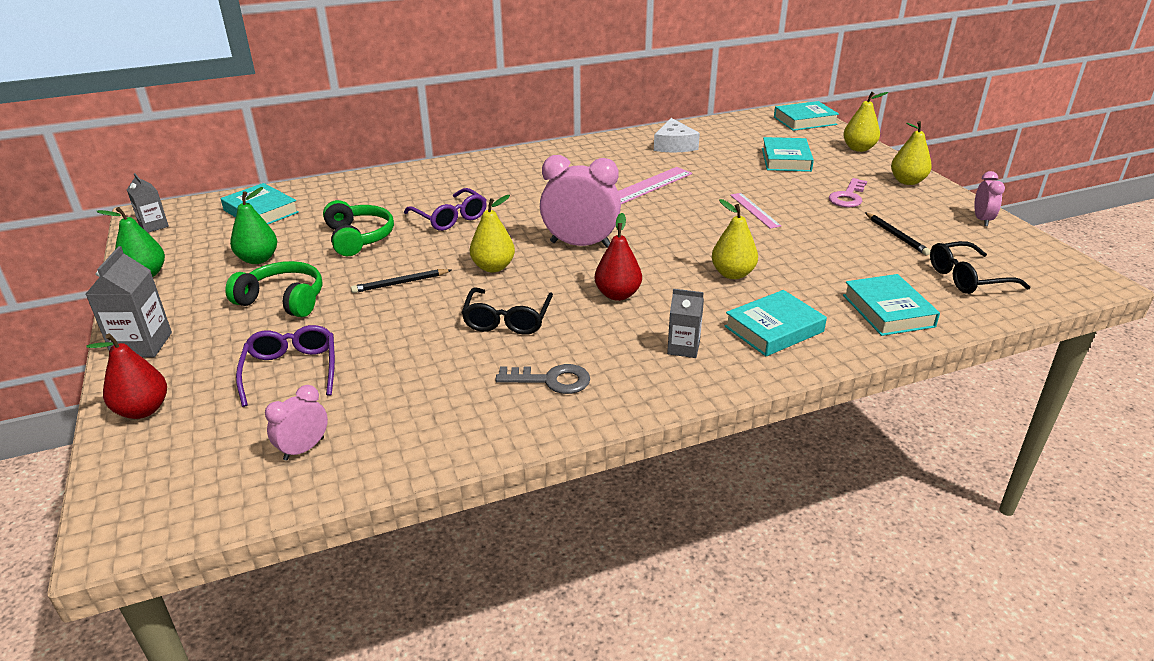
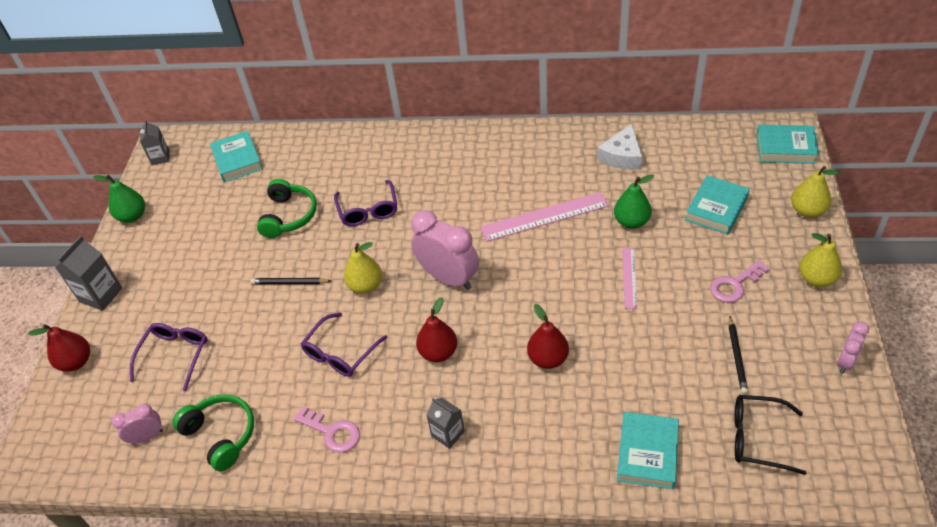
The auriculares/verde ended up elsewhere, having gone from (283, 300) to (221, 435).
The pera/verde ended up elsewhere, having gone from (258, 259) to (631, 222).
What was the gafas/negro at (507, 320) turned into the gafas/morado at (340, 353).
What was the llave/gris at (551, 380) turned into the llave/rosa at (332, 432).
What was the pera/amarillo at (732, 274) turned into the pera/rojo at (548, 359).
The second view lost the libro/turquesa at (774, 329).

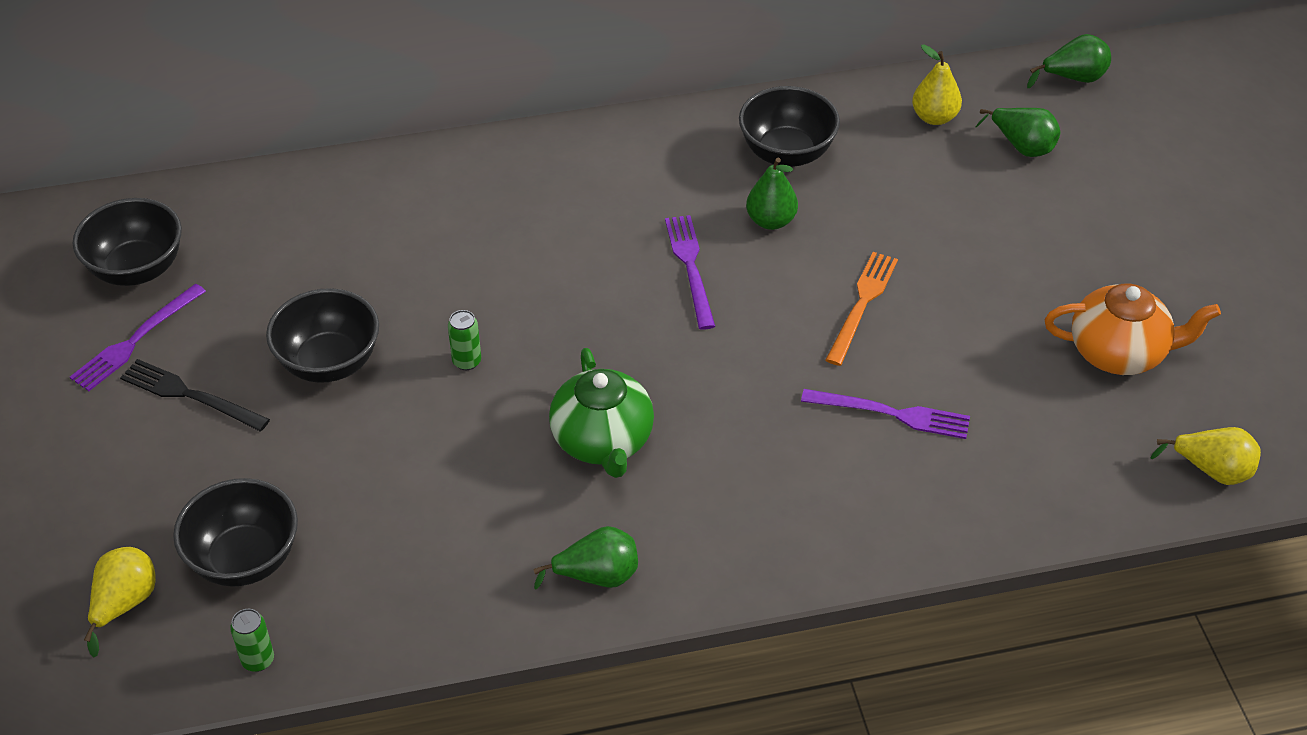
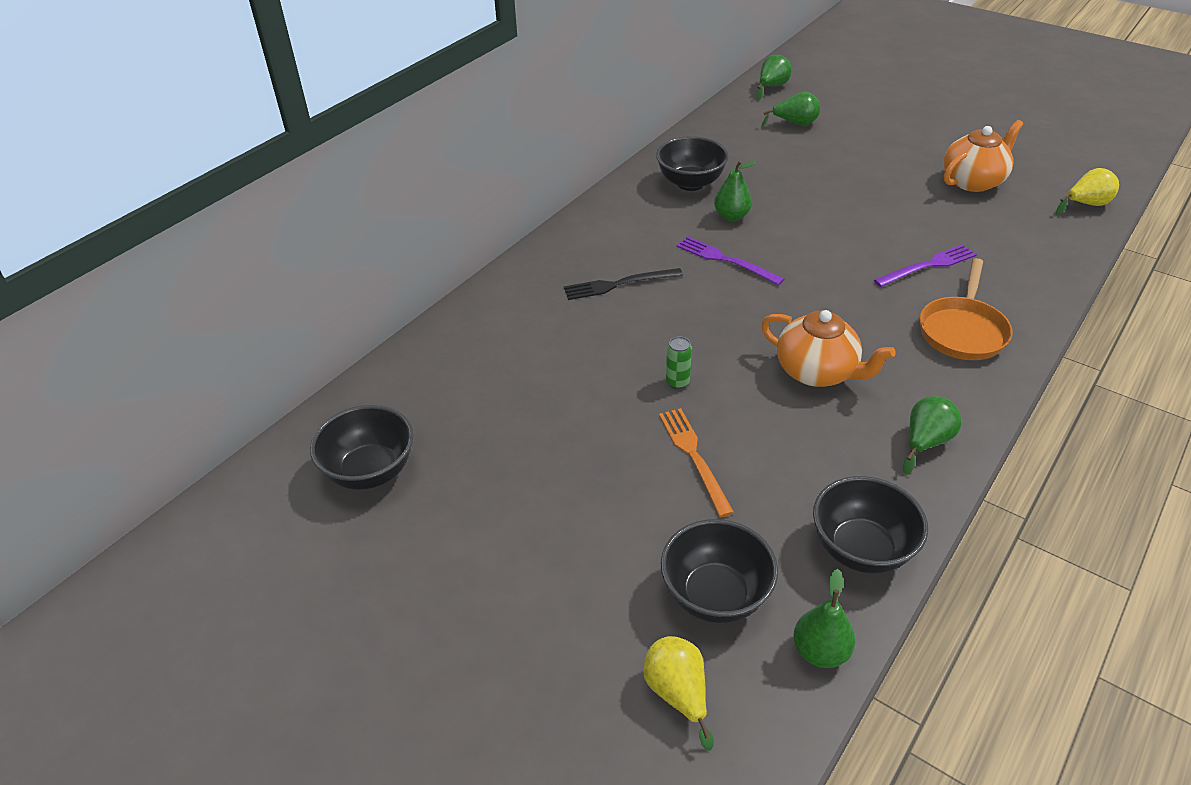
The second view lost the tenedor/morado at (135, 340).
The tenedor/negro ended up elsewhere, having gone from (190, 395) to (618, 284).
Where the lata/verde stood at (258, 660), the pera/verde came to stand at (820, 652).
The cuenco/negro ended up elsewhere, having gone from (329, 362) to (861, 549).
What was the tetera/verde at (603, 441) turned into the tetera/naranja at (817, 372).
The tenedor/naranja ended up elsewhere, having gone from (862, 304) to (694, 457).
The second view lost the pera/amarillo at (934, 117).
The second view gained the sartén/naranja at (962, 331).

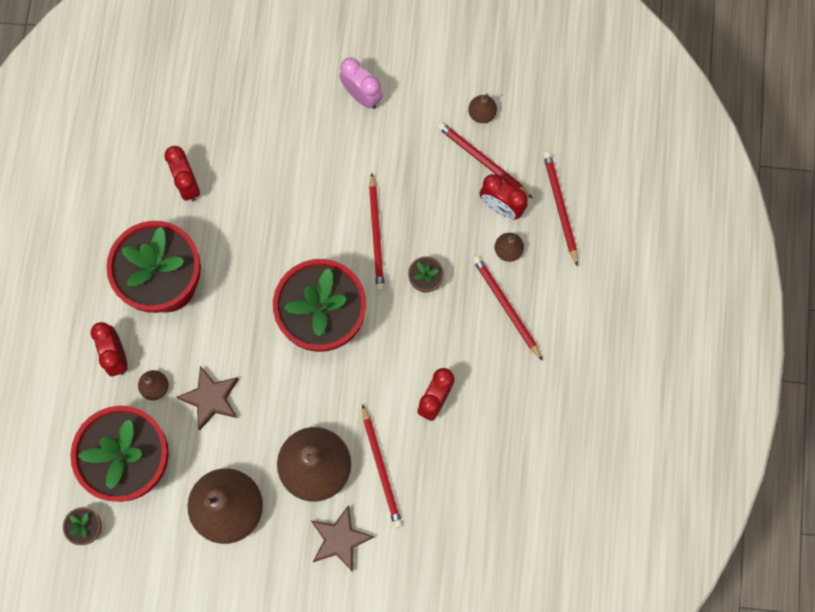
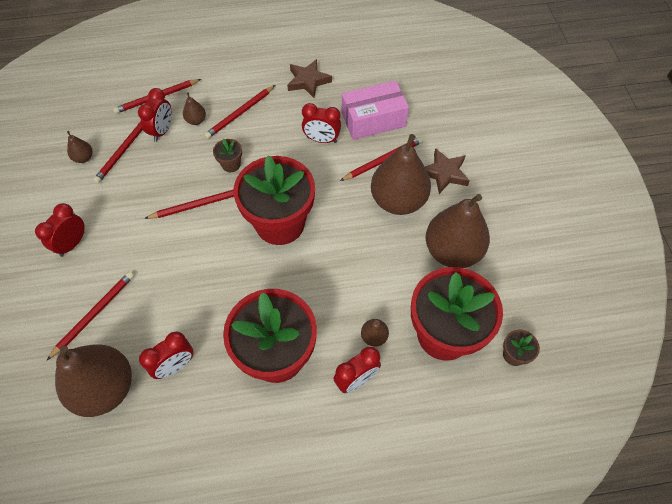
The estrella/marrón ended up elsewhere, having gone from (211, 398) to (308, 81).
What was the despertador/rosa at (362, 96) turned into the despertador/rojo at (72, 244).
The second view gained the lápiz/rojo at (94, 314).
The second view gained the pera/marrón at (105, 388).
The second view gained the caja/rosa at (373, 120).

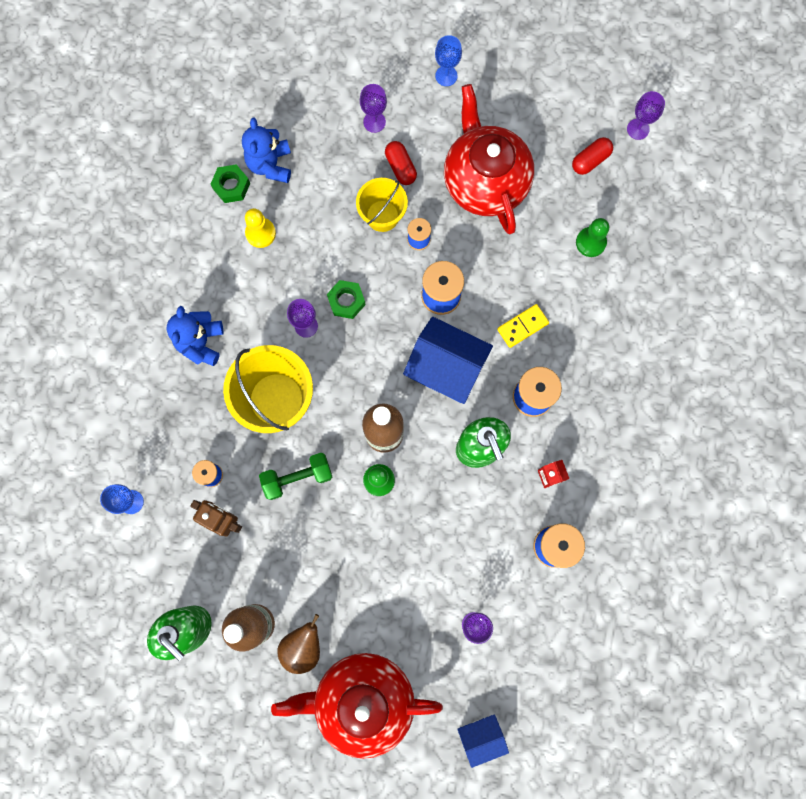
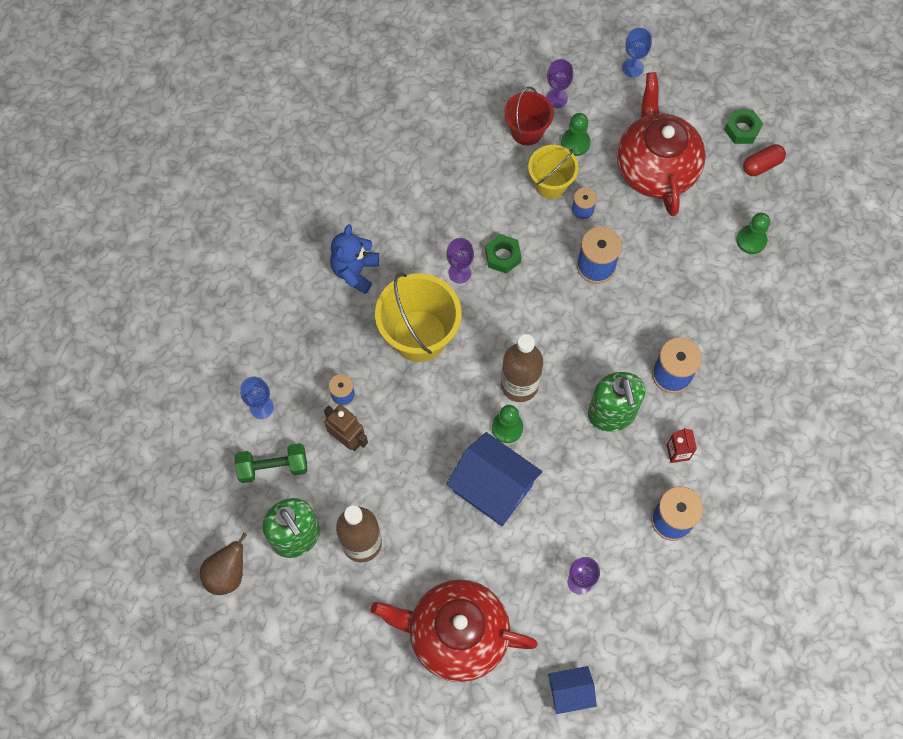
The tuerca/verde ended up elsewhere, having gone from (231, 186) to (742, 129).
The second view lost the osito/azul at (270, 164).
The second view lost the peón/amarillo at (260, 233).
The mancuerna/verde ended up elsewhere, having gone from (297, 477) to (273, 467).
The pera/marrón ended up elsewhere, having gone from (303, 646) to (227, 574).
Where the cápsula/rojo stood at (400, 167), the peón/verde came to stand at (575, 143).
The casa/azul ended up elsewhere, having gone from (446, 368) to (493, 488).
The second view lost the ficha de dominó/amarillo at (522, 326).
The second view lost the copa/morado at (638, 129).
The second view gained the balde/rojo at (527, 131).

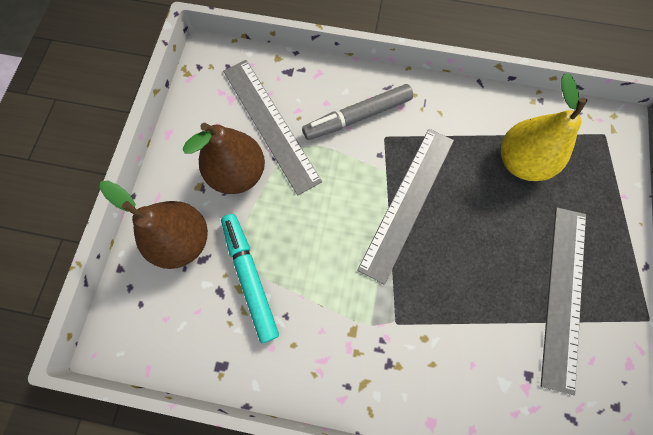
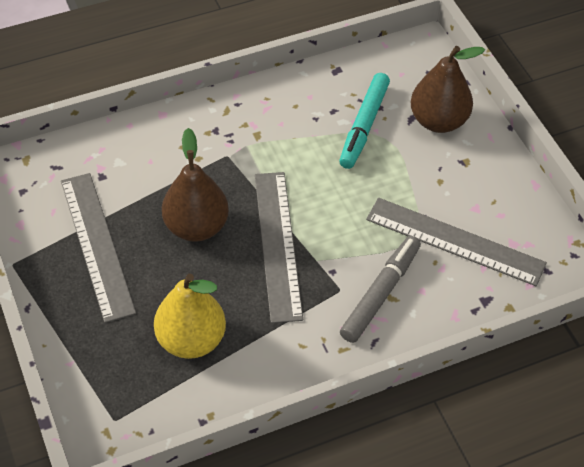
The pera/marrón ended up elsewhere, having gone from (238, 173) to (196, 227).
The rotulador/turquesa at (250, 277) ended up facing another way, 75 degrees clockwise from before.

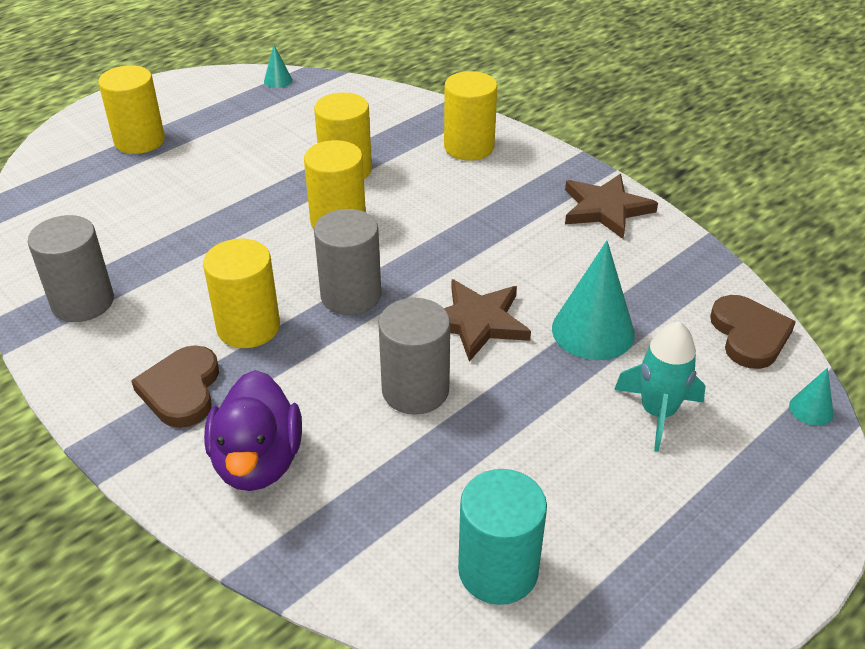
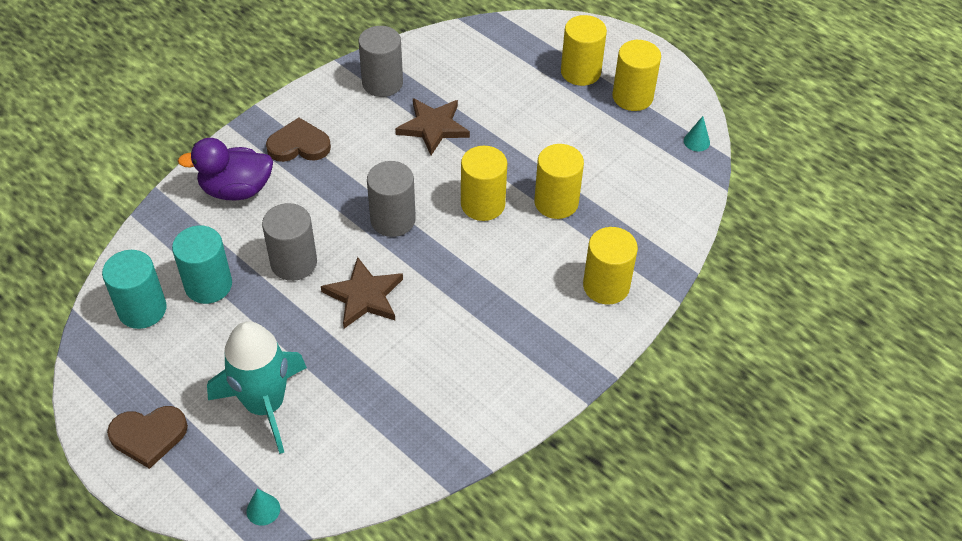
The cilindro/amarillo ended up elsewhere, having gone from (248, 327) to (632, 97).
The second view lost the cono/turquesa at (593, 331).
The estrella/marrón ended up elsewhere, having gone from (605, 209) to (433, 127).
The size of the cohete/turquesa at (658, 413) changed by a factor of 1.55.
The corazón/marrón ended up elsewhere, having gone from (749, 335) to (148, 436).
The second view gained the cilindro/turquesa at (208, 285).

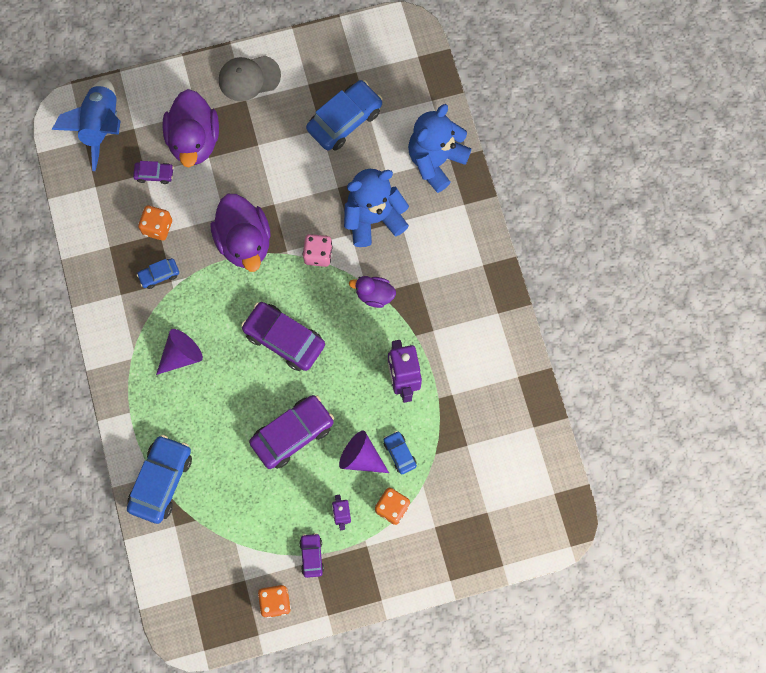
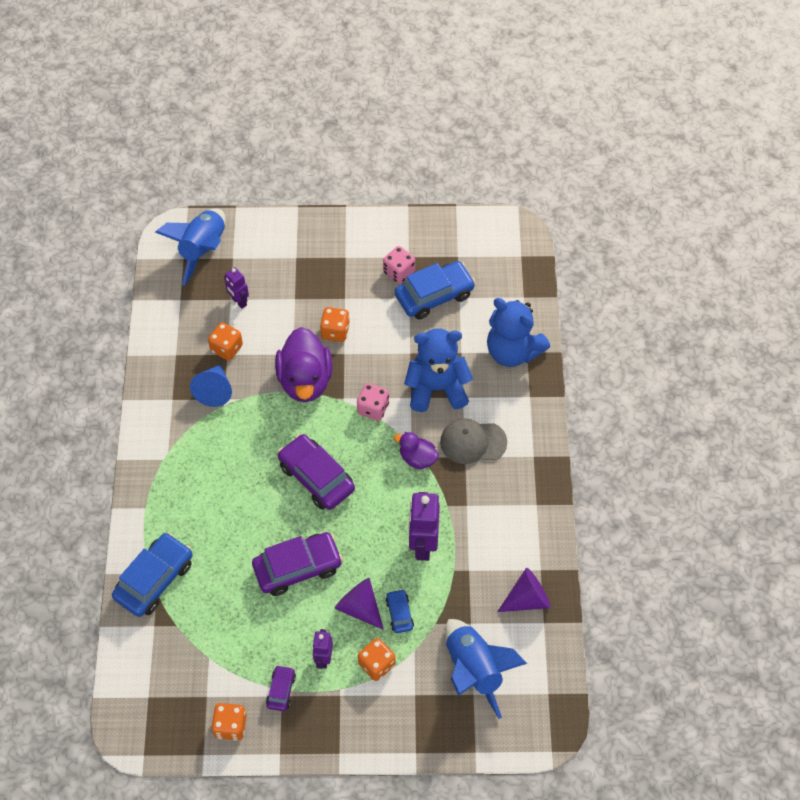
Where the coche/morado stood at (154, 174), the robot/morado came to stand at (239, 301).
Where the coche/azul stood at (159, 275), the cono/azul came to stand at (214, 391).
The cono/morado ended up elsewhere, having gone from (181, 355) to (527, 599).
The second view lost the pato/morado at (194, 140).
The gorra/gris ended up elsewhere, having gone from (249, 78) to (473, 442).
The osito/azul at (436, 161) ended up facing another way, 105 degrees counterclockwise from before.
The second view gained the dado/naranja at (335, 331).
The second view gained the dado/rosa at (399, 272).
The second view gained the cohete/azul at (474, 670).

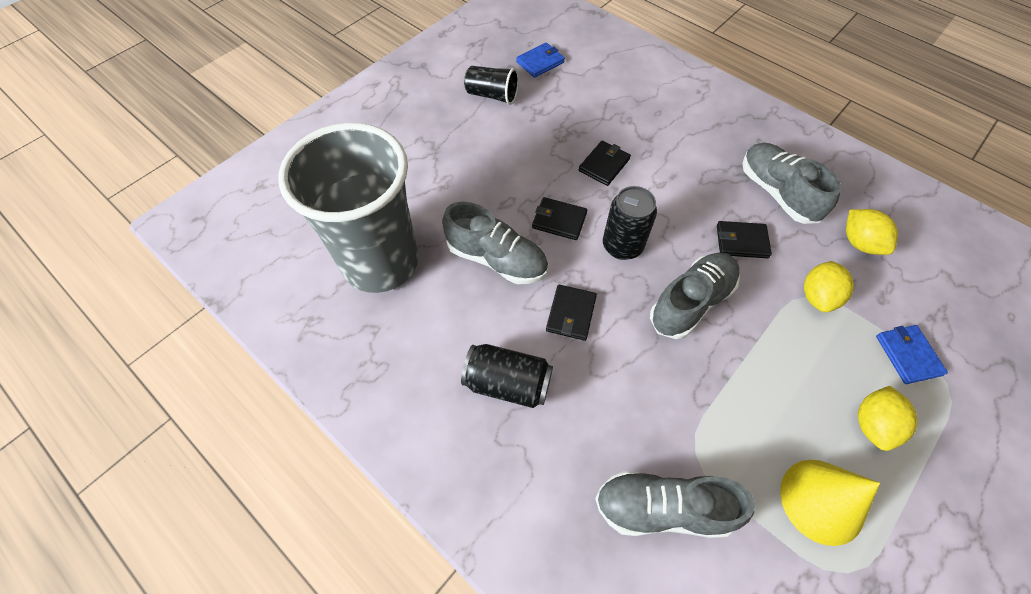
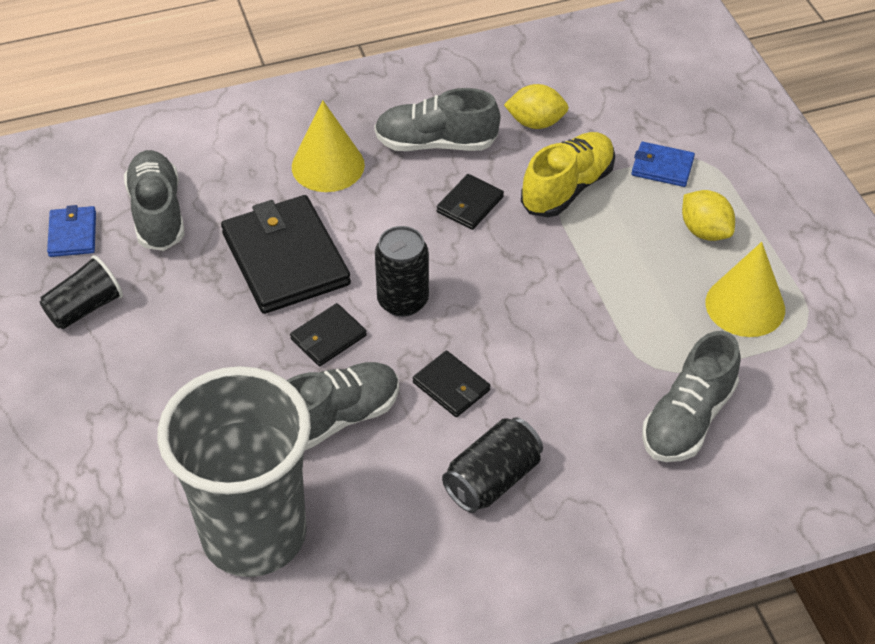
The size of the cartera/negro at (604, 165) changed by a factor of 2.05.
The zapato/gris ended up elsewhere, having gone from (691, 302) to (157, 213).
Where the limón/amarillo stood at (817, 296), the zapato/amarillo came to stand at (567, 188).
The second view gained the cono/amarillo at (328, 165).

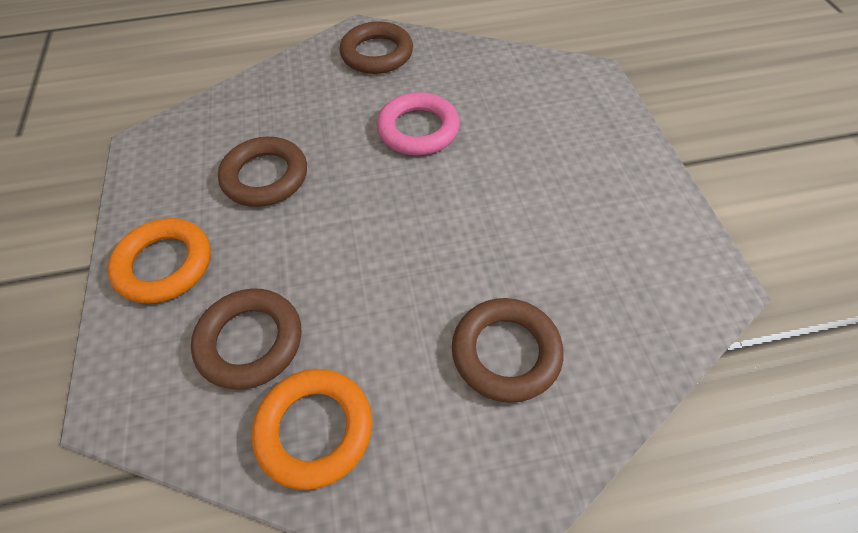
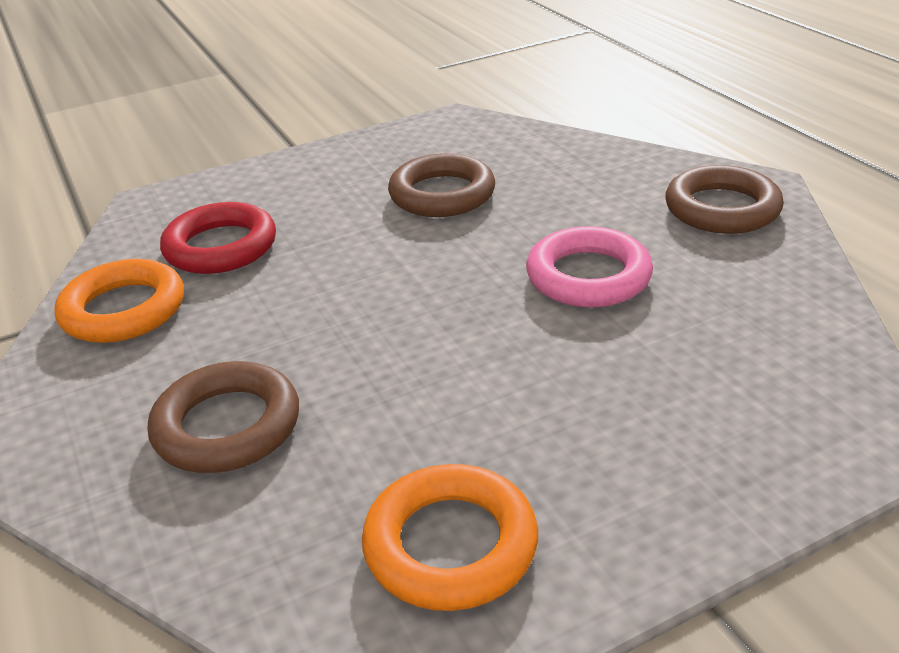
The anillo/naranja ended up elsewhere, having gone from (164, 264) to (450, 545).
What was the anillo/marrón at (250, 341) turned into the anillo/rojo at (221, 247).

